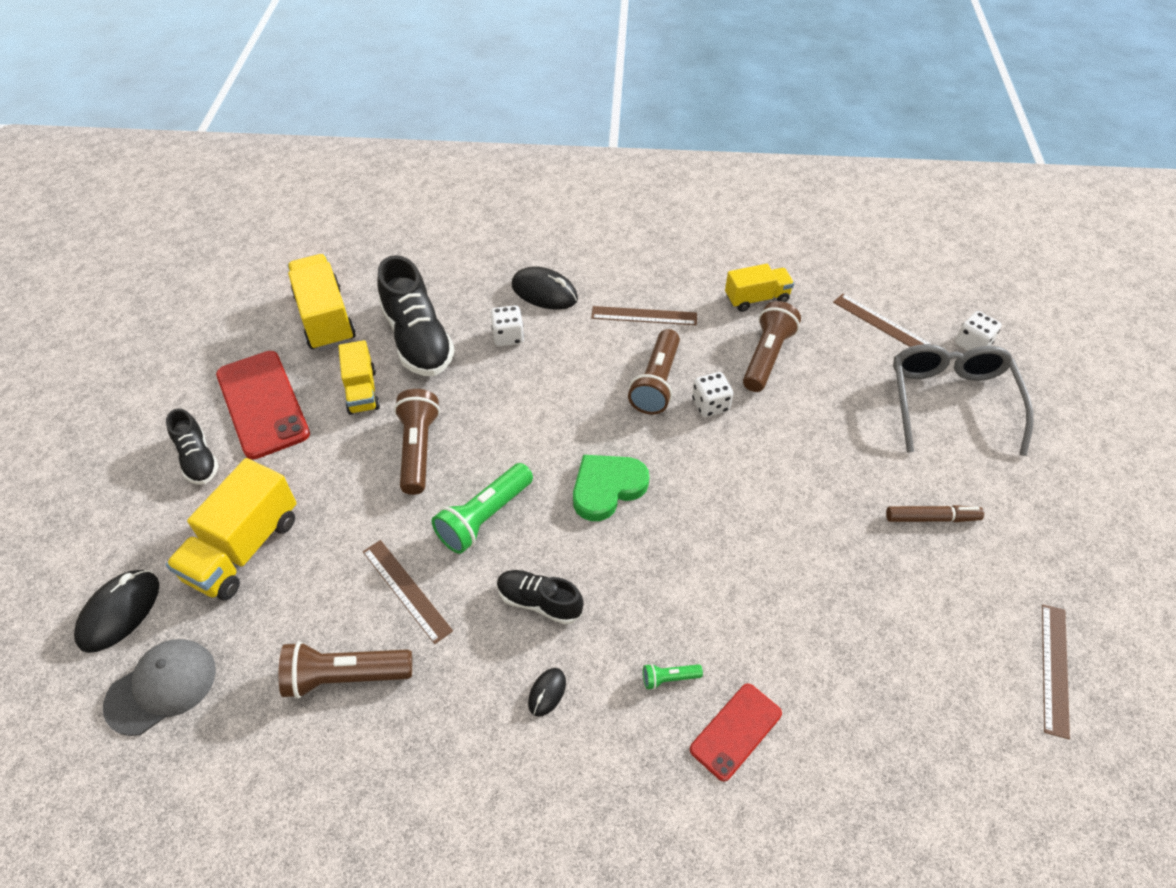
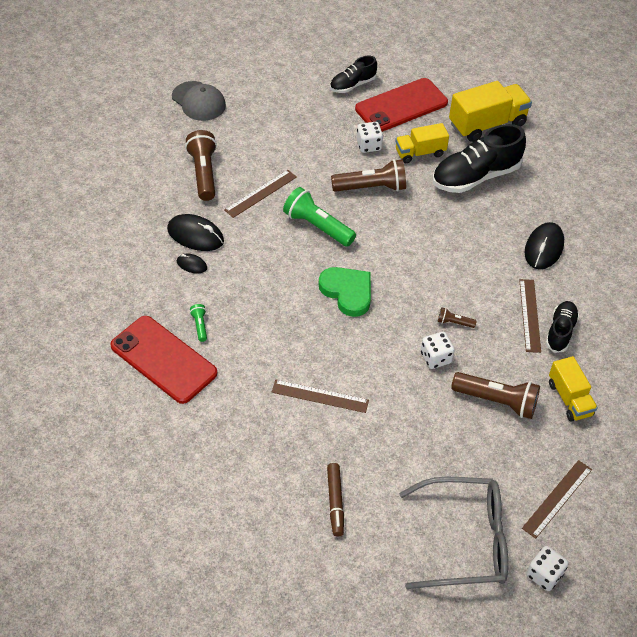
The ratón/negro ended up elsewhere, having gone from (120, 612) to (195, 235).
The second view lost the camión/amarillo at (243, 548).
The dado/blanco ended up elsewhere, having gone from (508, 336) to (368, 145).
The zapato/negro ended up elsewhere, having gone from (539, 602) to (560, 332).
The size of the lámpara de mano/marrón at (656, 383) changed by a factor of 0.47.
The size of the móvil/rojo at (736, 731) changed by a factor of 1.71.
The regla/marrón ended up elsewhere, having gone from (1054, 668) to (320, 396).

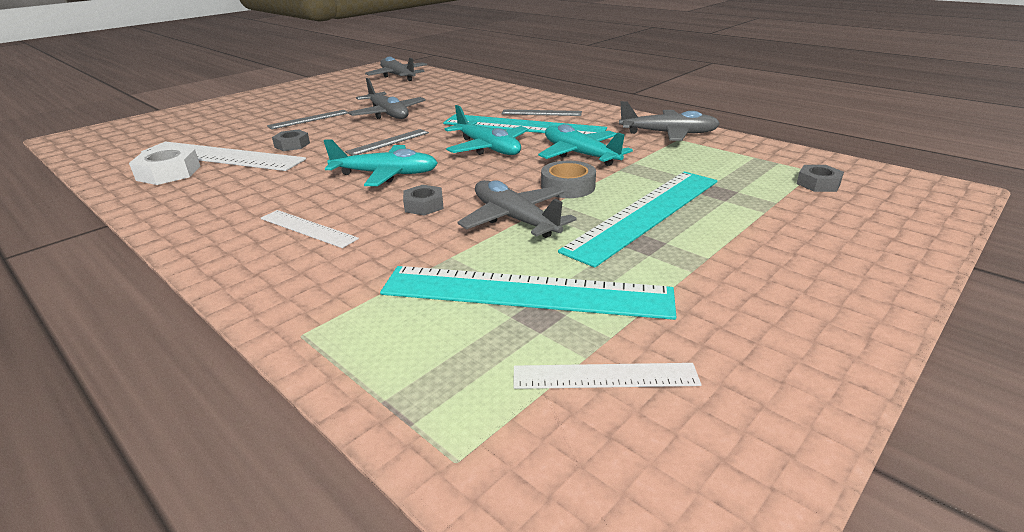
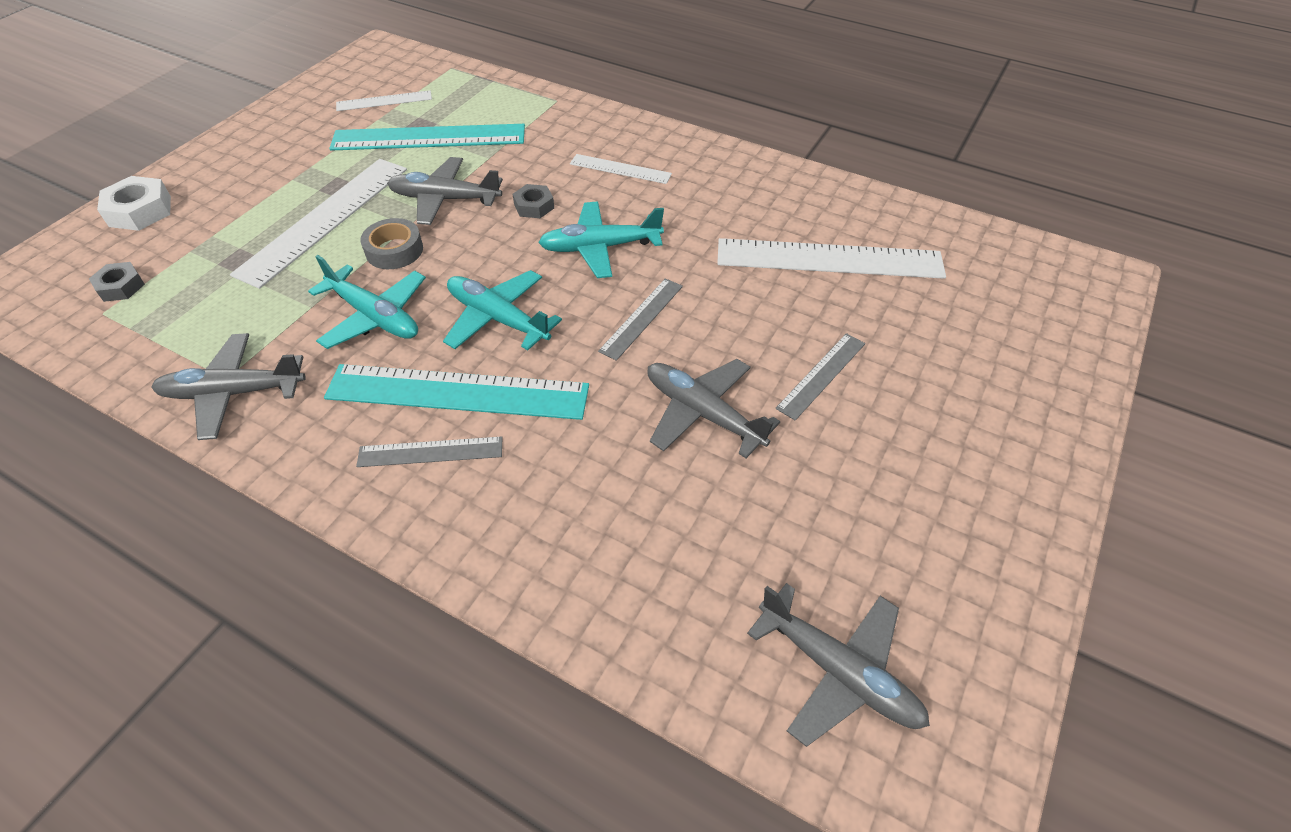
The tuerca/blanco ended up elsewhere, having gone from (168, 173) to (140, 211).
The second view lost the tuerca/gris at (292, 145).
The avión/gris at (514, 219) ended up facing another way, 150 degrees clockwise from before.
What was the regla/turquesa at (645, 214) turned into the regla/blanco at (325, 219).

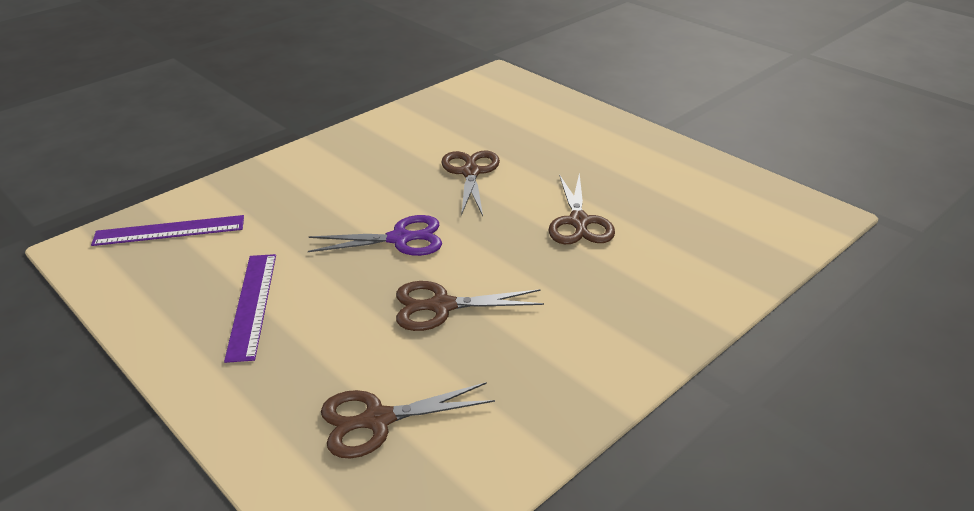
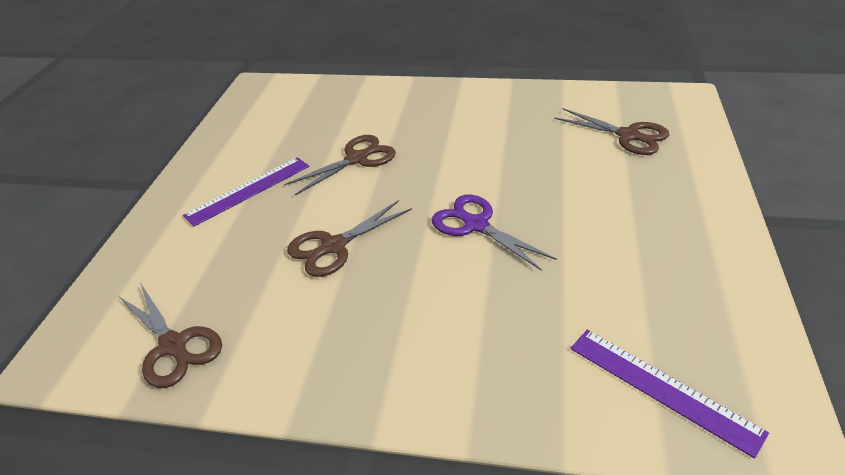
The regla/morado ended up elsewhere, having gone from (252, 305) to (248, 190).
The tijeras/marrón ended up elsewhere, having gone from (440, 306) to (174, 346).

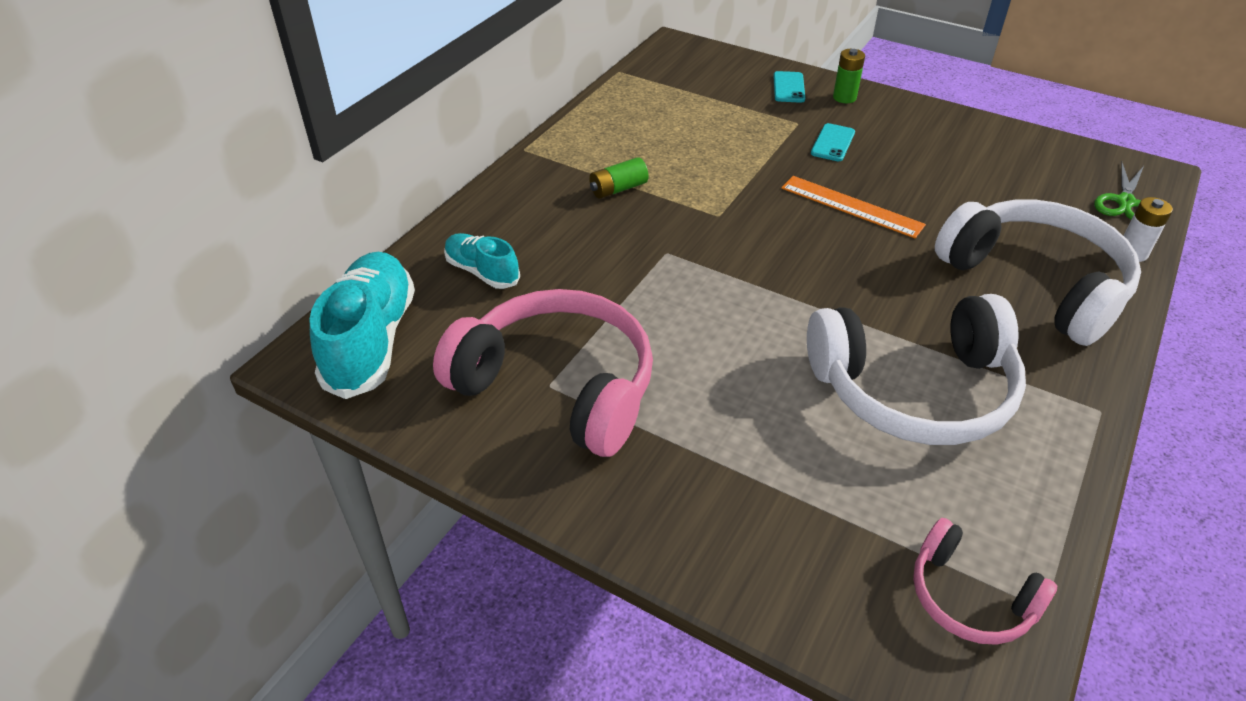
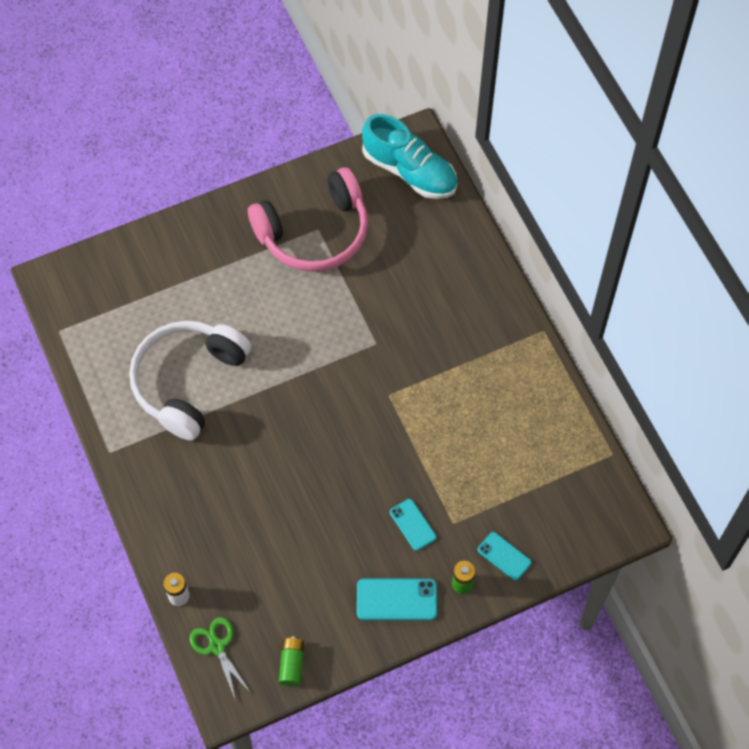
The second view lost the zapato/turquesa at (482, 272).
The pila/verde ended up elsewhere, having gone from (618, 189) to (292, 664).
The second view lost the regla/naranja at (851, 206).
The second view lost the auriculares/rosa at (970, 597).
The second view lost the auriculares/blanco at (1035, 283).
The second view gained the móvil/turquesa at (396, 599).

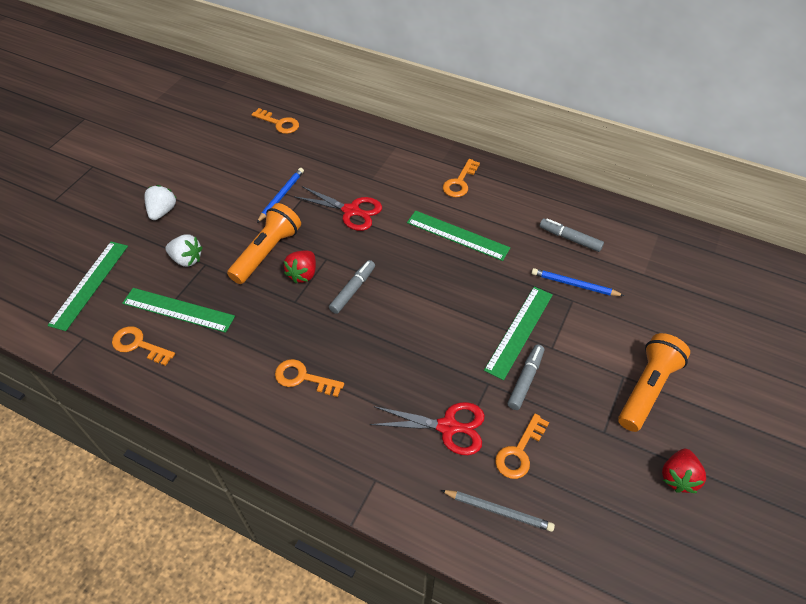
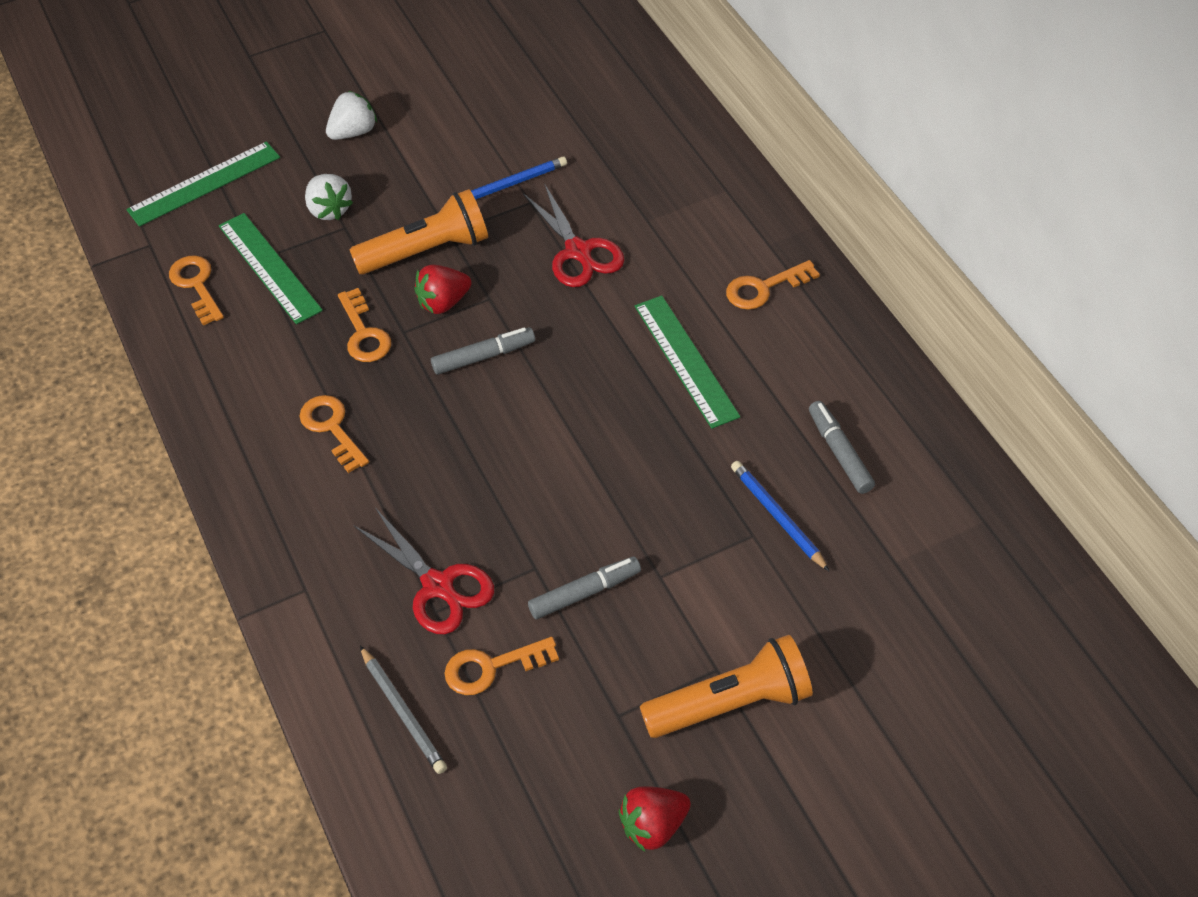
The llave/naranja ended up elsewhere, having gone from (279, 123) to (364, 333).
The second view lost the regla/verde at (519, 331).

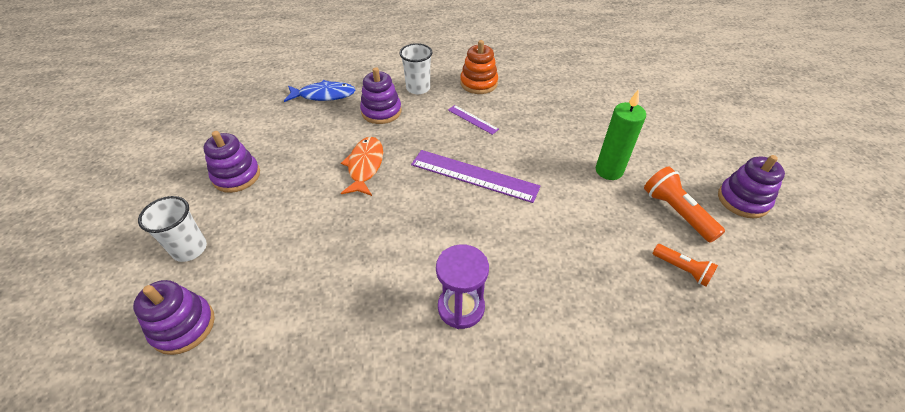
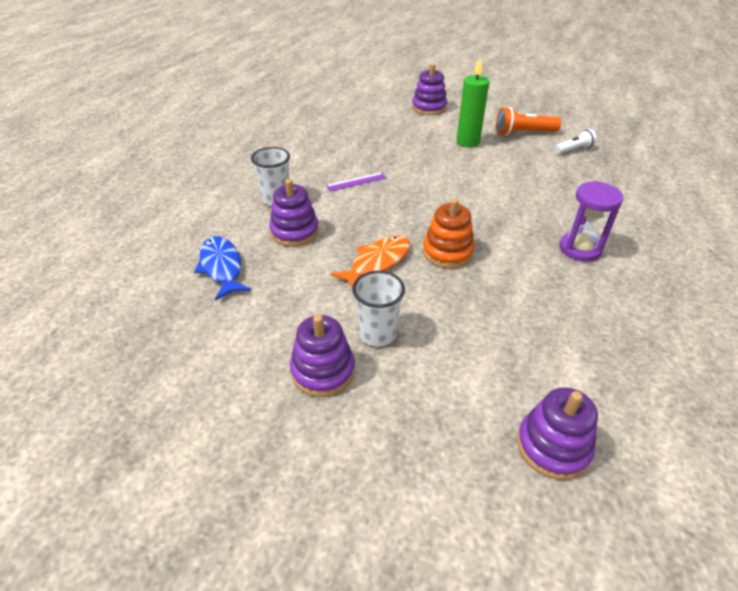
The vaso/blanco ended up elsewhere, having gone from (189, 249) to (377, 333).
The pez/azul at (324, 95) ended up facing another way, 45 degrees counterclockwise from before.
The pez/naranja at (365, 166) ended up facing another way, 105 degrees clockwise from before.
The second view lost the regla/morado at (474, 176).
The juguete apilable/naranja ended up elsewhere, having gone from (478, 83) to (447, 252).
What was the lámpara de mano/naranja at (682, 269) turned into the lámpara de mano/blanco at (574, 149).
The juguete apilable/morado ended up elsewhere, having gone from (743, 200) to (429, 108).

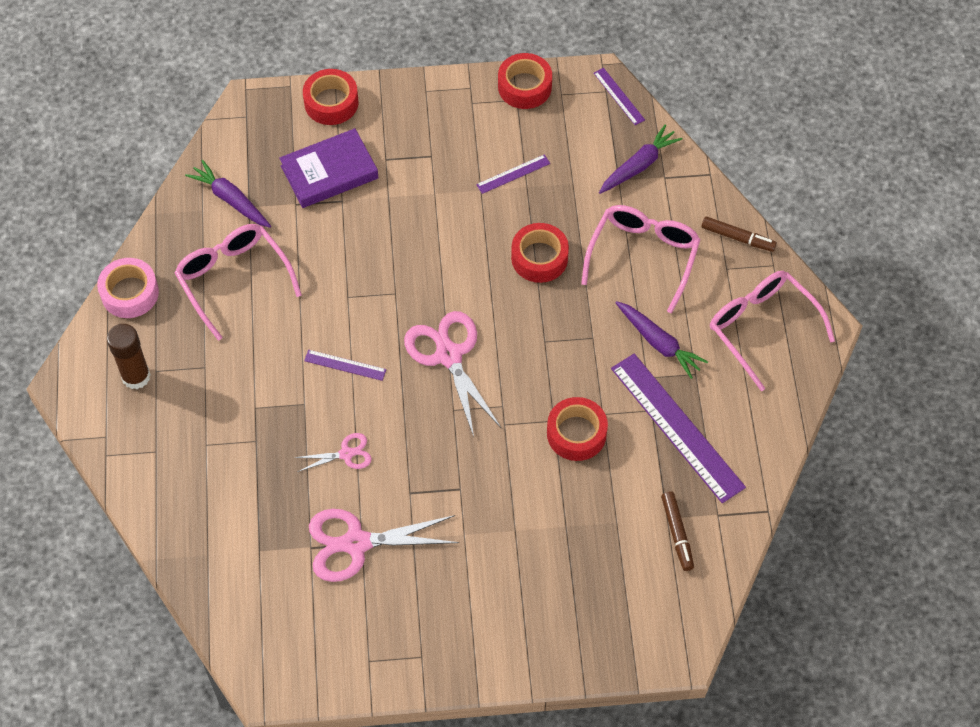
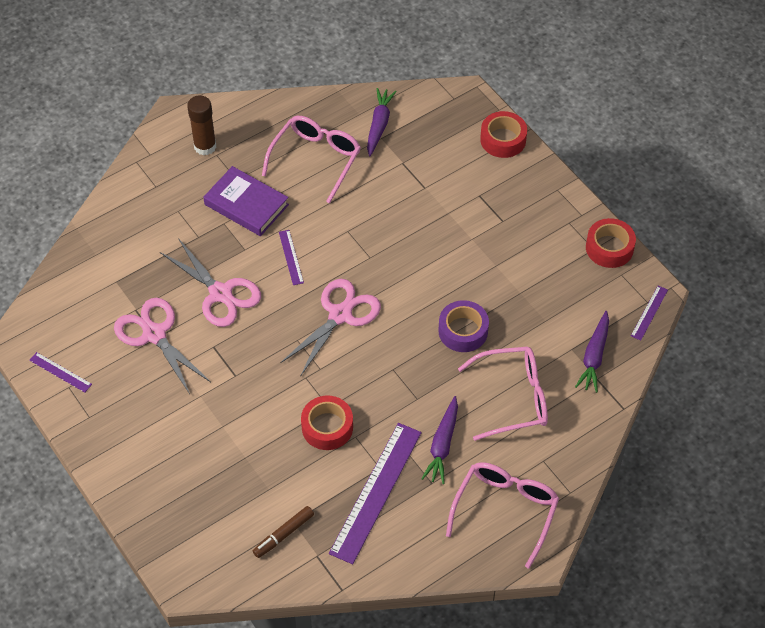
The second view lost the cinta adhesiva/rosa at (130, 293).
The libro/morado ended up elsewhere, having gone from (329, 172) to (246, 204).
The size of the tijeras/rosa at (346, 454) changed by a factor of 1.92.
The regla/morado ended up elsewhere, having gone from (513, 174) to (60, 372).
What was the cinta adhesiva/rojo at (539, 258) turned into the cinta adhesiva/morado at (463, 331).
The zanahoria/morado at (638, 166) ended up facing another way, 90 degrees clockwise from before.
The second view lost the rotulador/marrón at (737, 237).

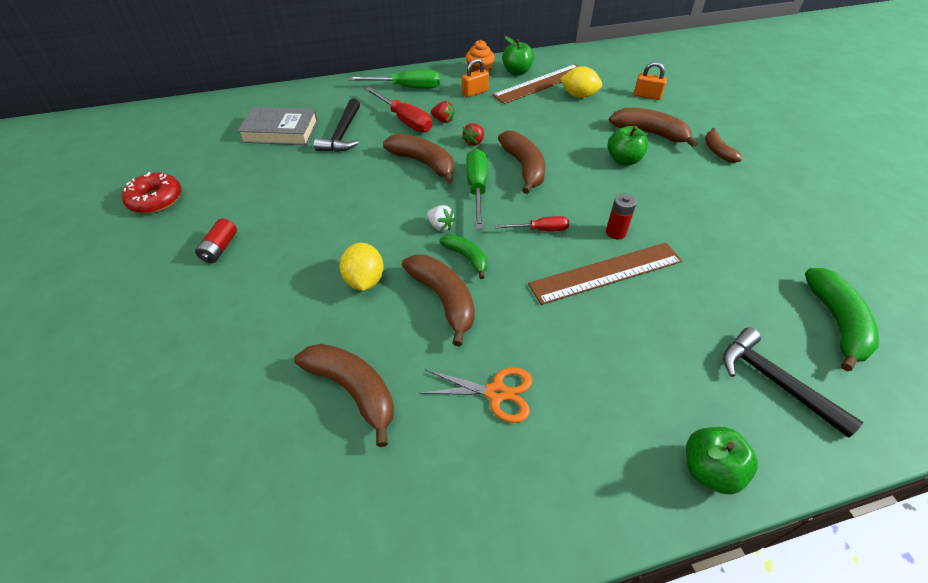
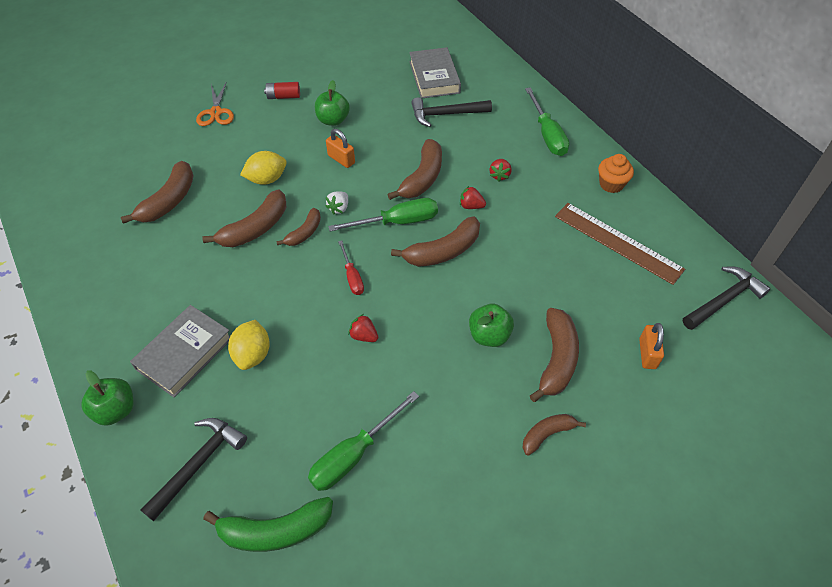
The second view lost the rosquilla/rojo at (156, 199).
The second view lost the destornillador/rojo at (405, 120).
The tijeras/naranja ended up elsewhere, having gone from (496, 393) to (216, 112).
What was the plátano/verde at (467, 257) turned into the plátano/marrón at (304, 233).
The candado/naranja ended up elsewhere, having gone from (475, 92) to (341, 159).
The manzana/verde ended up elsewhere, having gone from (517, 72) to (333, 120).
The second view lost the regla/marrón at (606, 272).
The limón/amarillo ended up elsewhere, having gone from (579, 96) to (253, 354).
Where the pila/rojo stood at (615, 232), the fresa/rojo came to stand at (364, 336).
The second view gained the libro/gris at (184, 353).
The second view gained the destornillador/verde at (354, 454).
The second view gained the martillo/negro at (723, 300).

